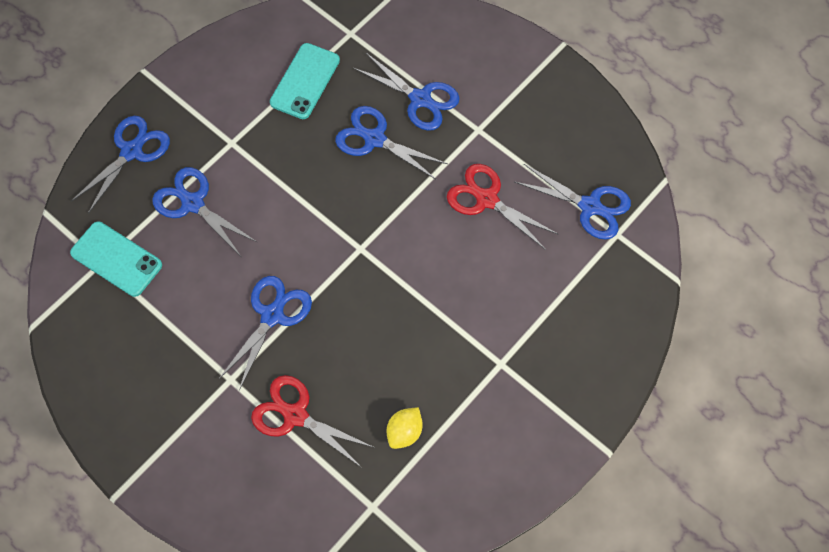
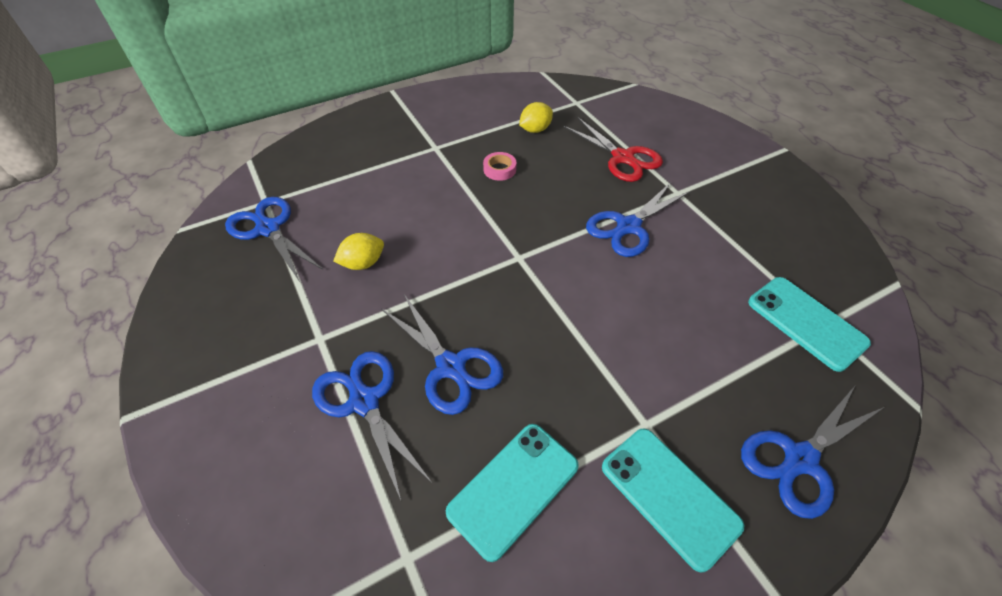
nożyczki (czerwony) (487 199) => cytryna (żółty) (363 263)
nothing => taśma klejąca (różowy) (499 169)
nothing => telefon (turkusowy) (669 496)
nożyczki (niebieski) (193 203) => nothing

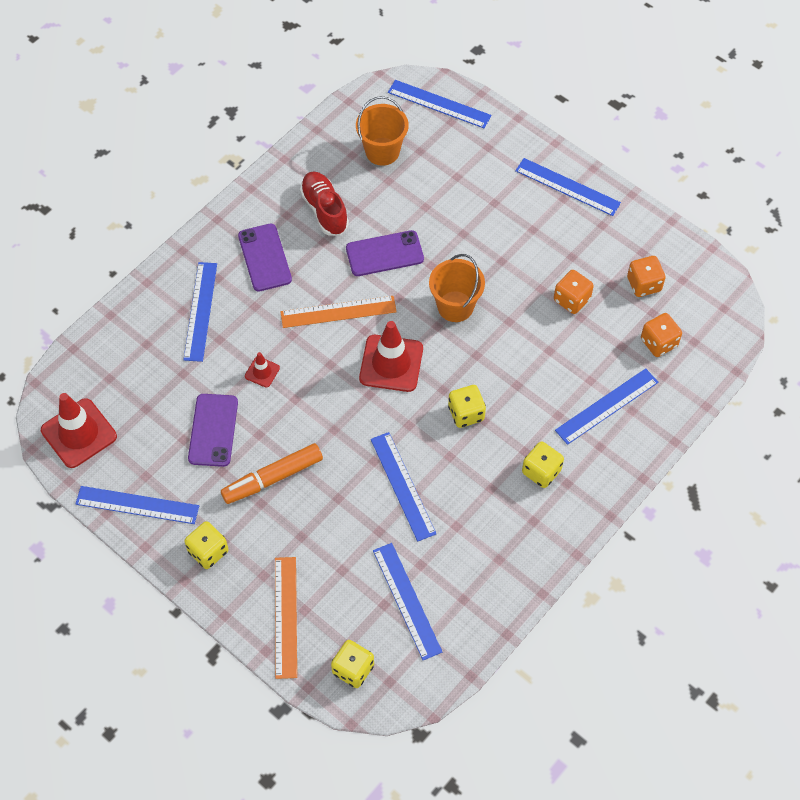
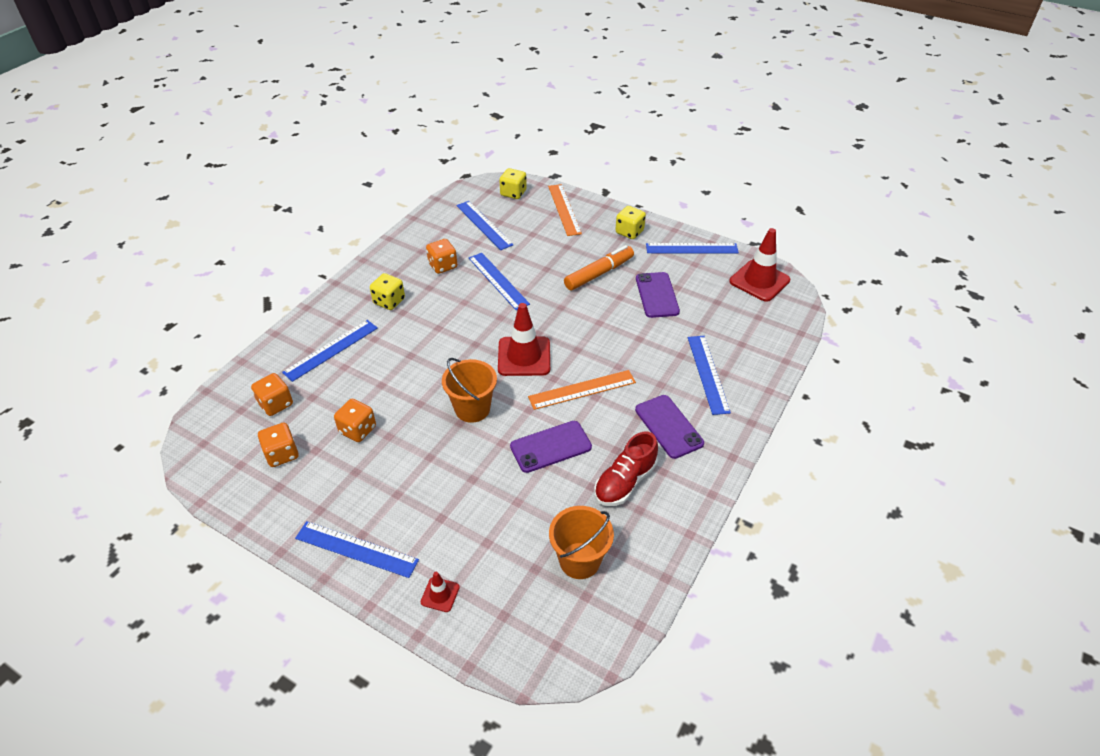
pachołek (czerwony) (262 372) => pachołek (czerwony) (440 594), shifted
nothing => kostka do gry (pomarańczowy) (443 266)
but (czerwony) (324 210) => but (czerwony) (625 482), 75 degrees clockwise
linijka (niebieski) (439 104) => nothing
kostka do gry (żółty) (466 413) => nothing

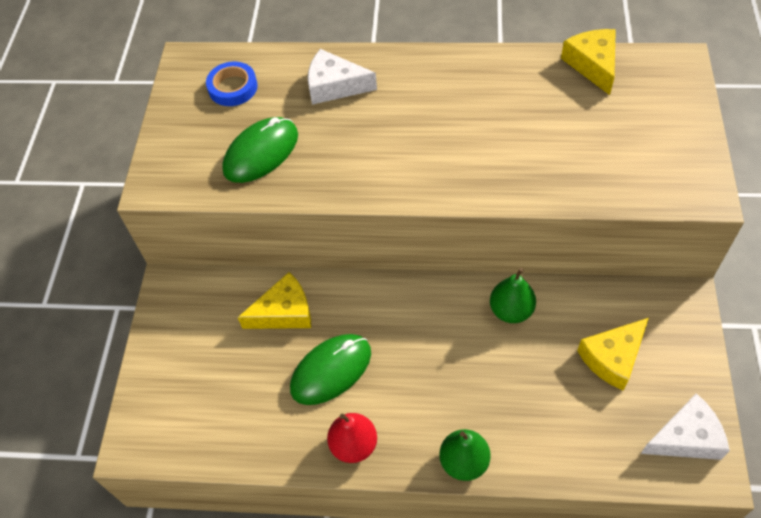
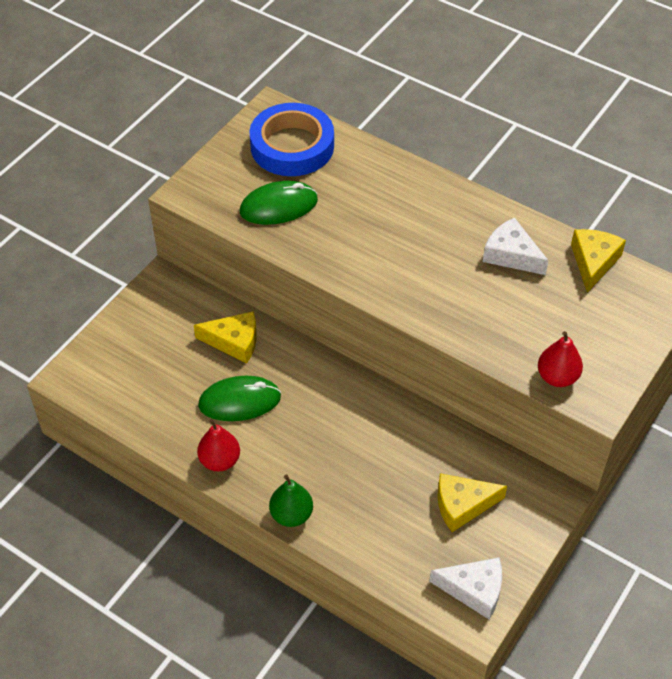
taśma klejąca (niebieski) (233 87) => taśma klejąca (niebieski) (292 146), x1.89
ser (biały) (335 86) => ser (biały) (511 255), shifted
nothing => gruszka (czerwony) (557 377)
gruszka (zielony) (511 310) => nothing

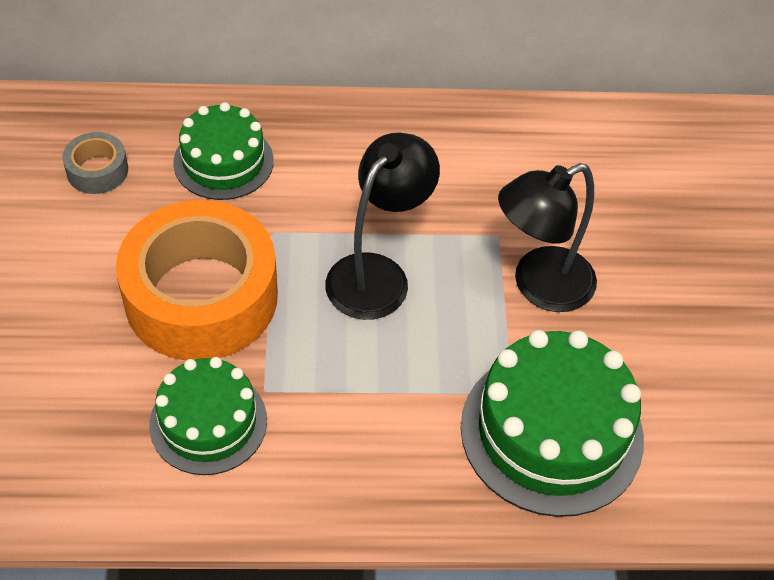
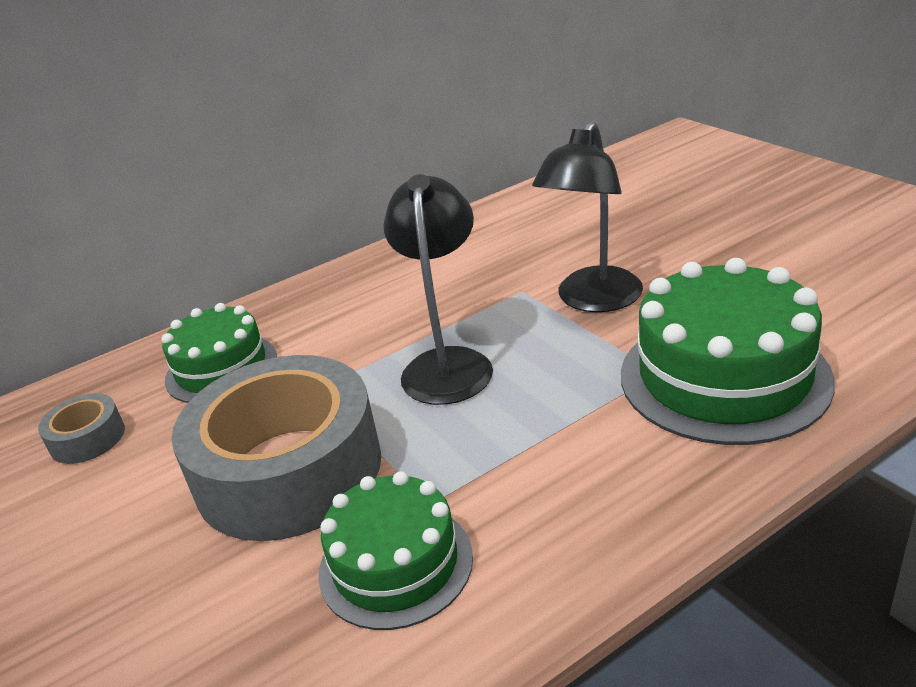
taśma klejąca (pomarańczowy) (201 297) => taśma klejąca (szary) (289 470)

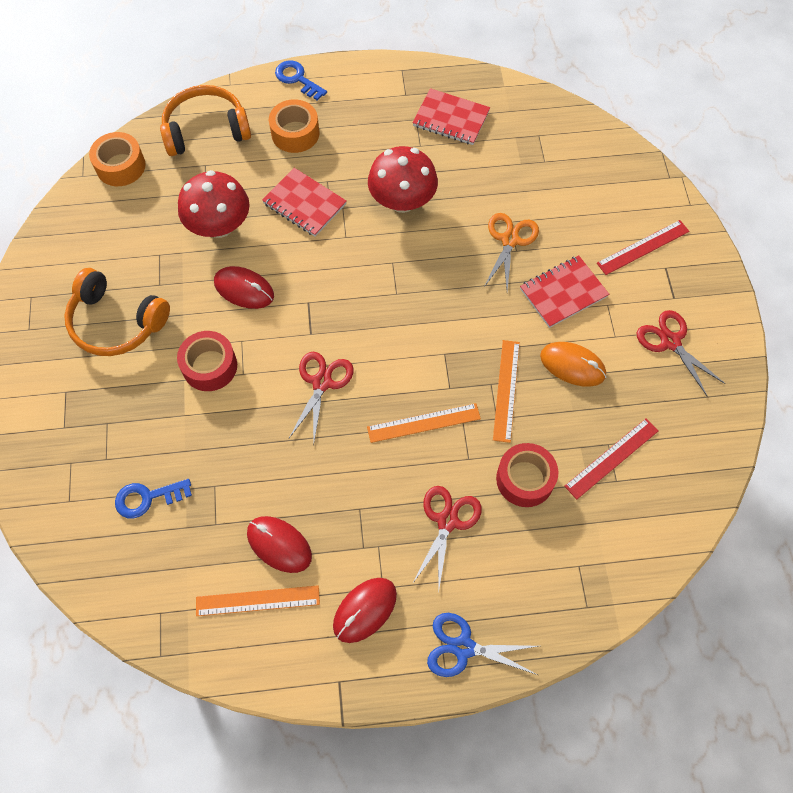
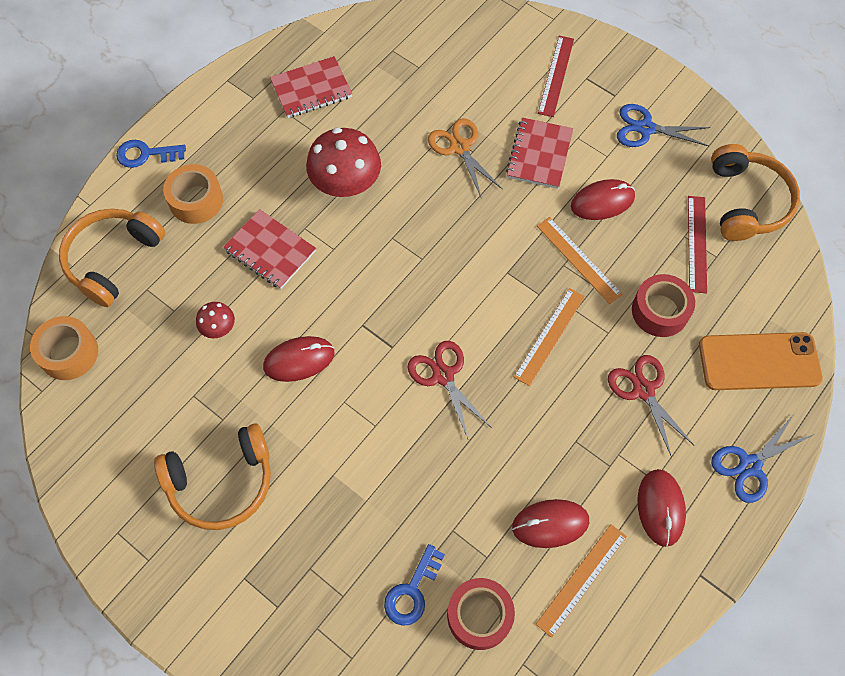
grzyb (czerwony) (219 226) => grzyb (czerwony) (218 328), x0.49
zeszyt (czerwony) (304 204) => zeszyt (czerwony) (270 251), 45 degrees clockwise
taśma klejąca (czerwony) (210 366) => taśma klejąca (czerwony) (479 616), shifted
myszka (pomarańczowy) (572 365) => myszka (czerwony) (602 202)
nożyczki (czerwony) (670 342) => nożyczki (niebieski) (645 128)
nothing => telefon (pomarańczowy) (759 361)
nothing => słuchawki (pomarańczowy) (747 202)

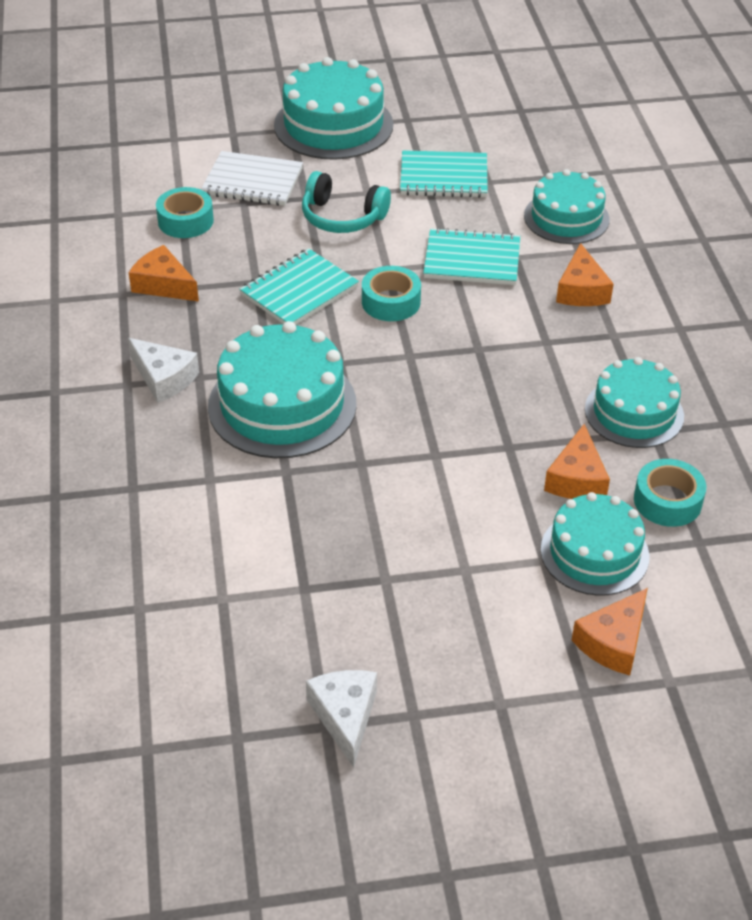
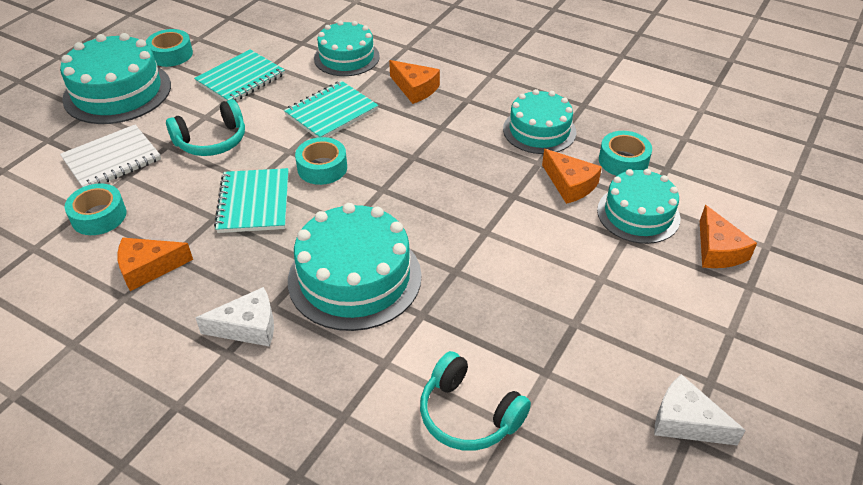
nothing => taśma klejąca (turkusowy) (171 54)
nothing => słuchawki (turkusowy) (468 415)

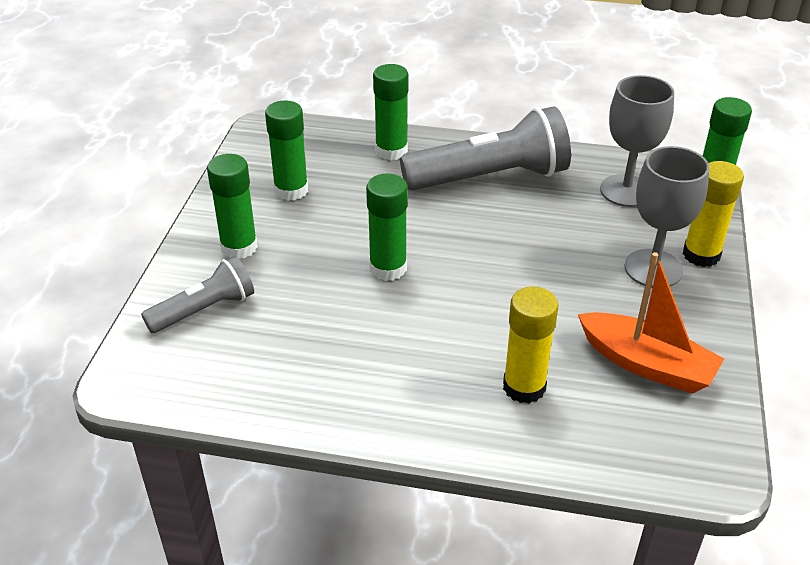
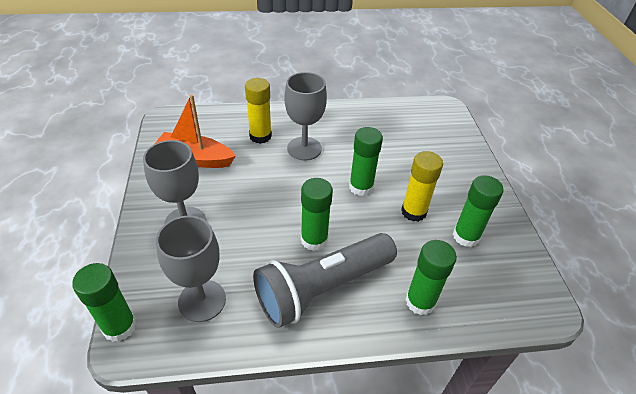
nothing => kielich (szary) (304 148)
klej w sztyfcie (zielony) (239 247) => klej w sztyfcie (zielony) (314 240), shifted
klej w sztyfcie (żółty) (701 255) => klej w sztyfcie (żółty) (413 212), shifted
latarka (szary) (204 309) => nothing

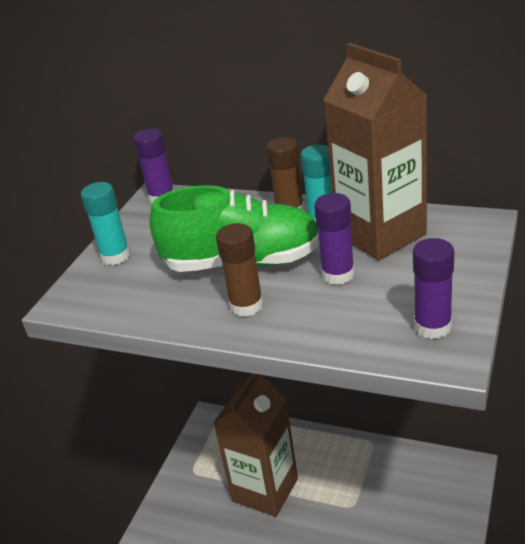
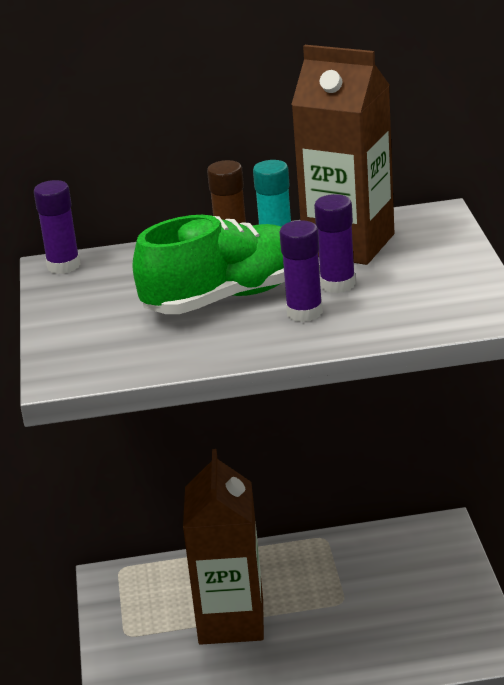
klej w sztyfcie (fioletowy) (432 327) => klej w sztyfcie (fioletowy) (304 312), shifted
klej w sztyfcie (turkusowy) (115 256) => nothing
klej w sztyfcie (brązowy) (246 306) => nothing

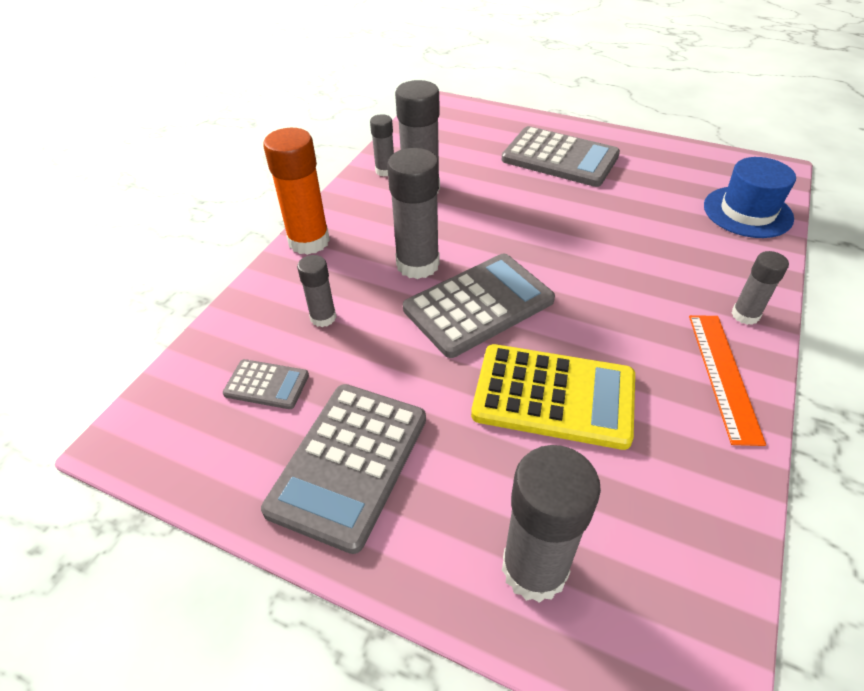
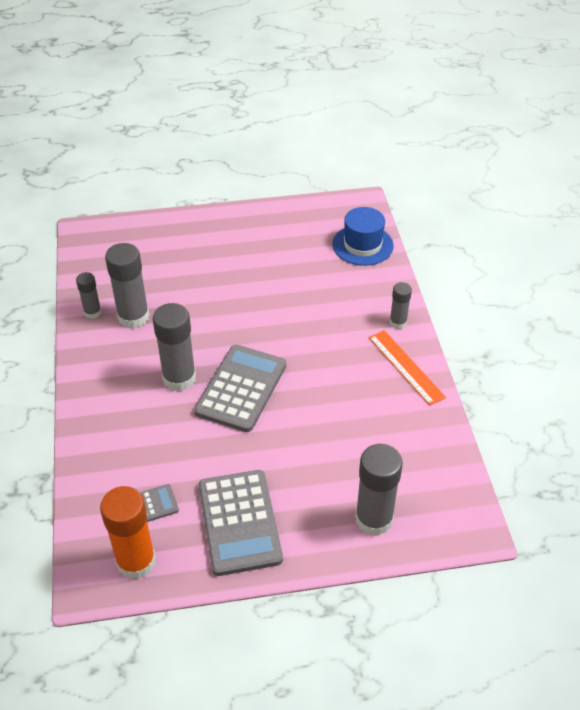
klej w sztyfcie (pomarańczowy) (309 241) => klej w sztyfcie (pomarańczowy) (136 561), shifted
klej w sztyfcie (szary) (323 317) => nothing
kalkulator (żółty) (553 396) => nothing
kalkulator (szary) (560 158) => nothing

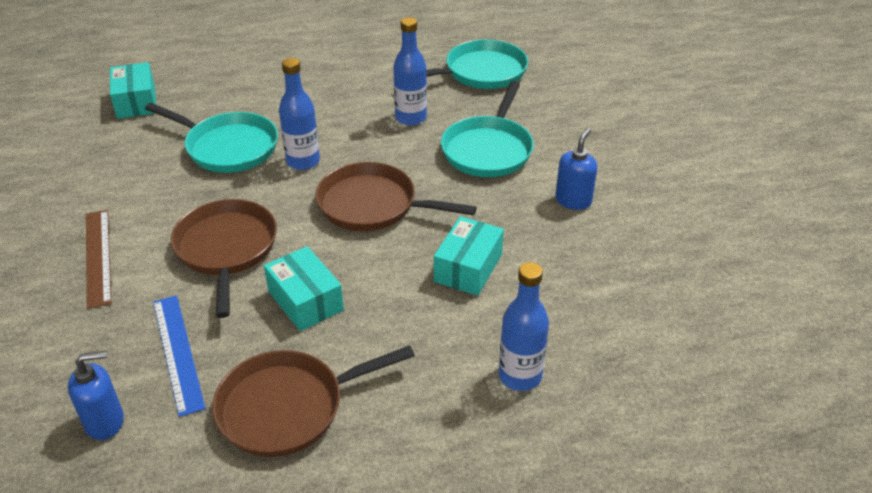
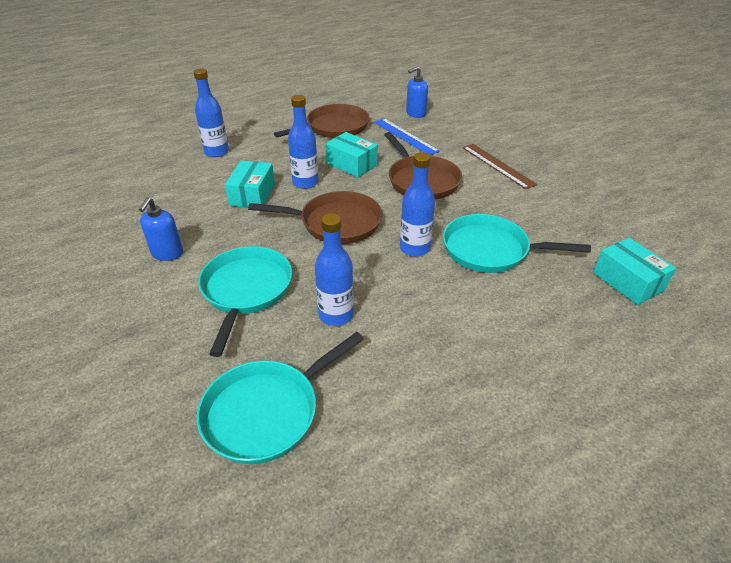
nothing => butelka (niebieski) (305 183)

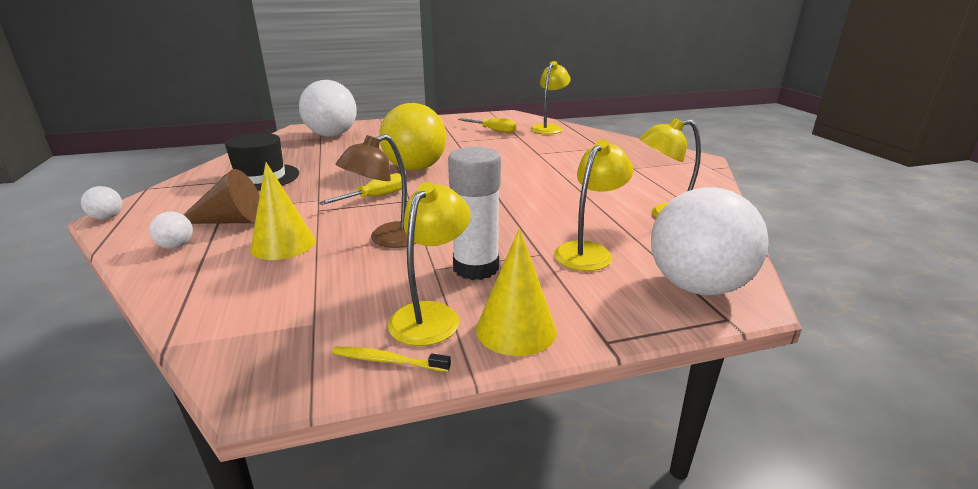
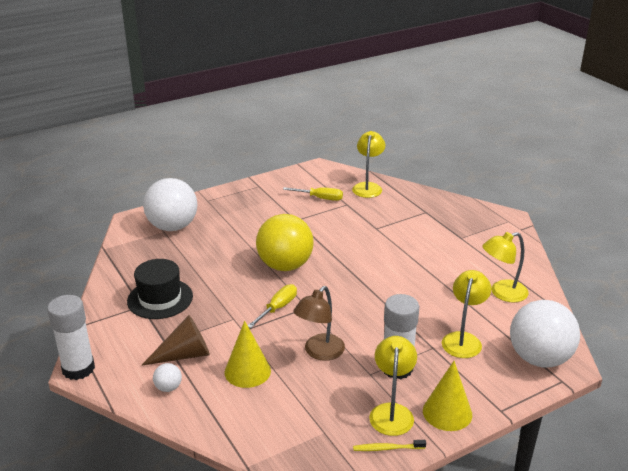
piłka (biały) (107 218) => klej w sztyfcie (biały) (78 369)

